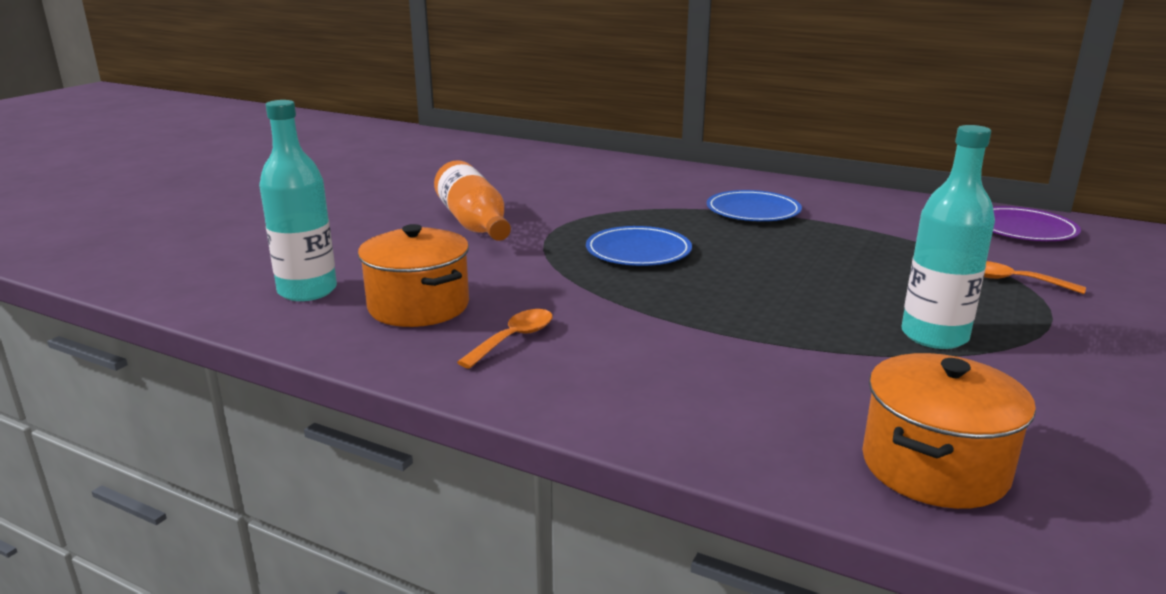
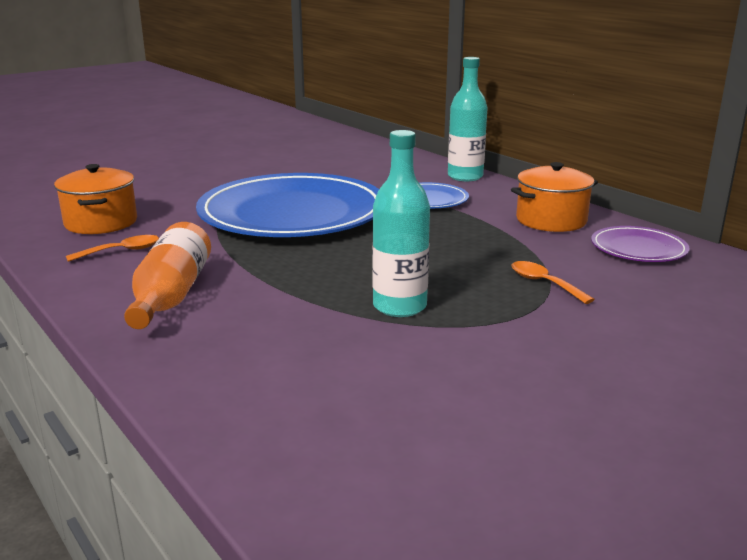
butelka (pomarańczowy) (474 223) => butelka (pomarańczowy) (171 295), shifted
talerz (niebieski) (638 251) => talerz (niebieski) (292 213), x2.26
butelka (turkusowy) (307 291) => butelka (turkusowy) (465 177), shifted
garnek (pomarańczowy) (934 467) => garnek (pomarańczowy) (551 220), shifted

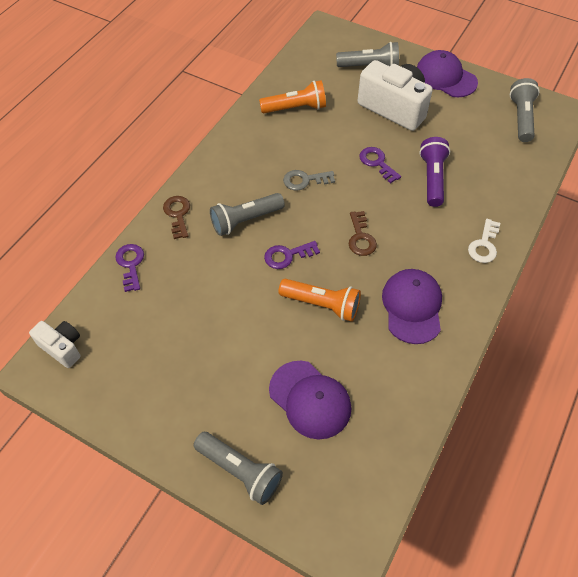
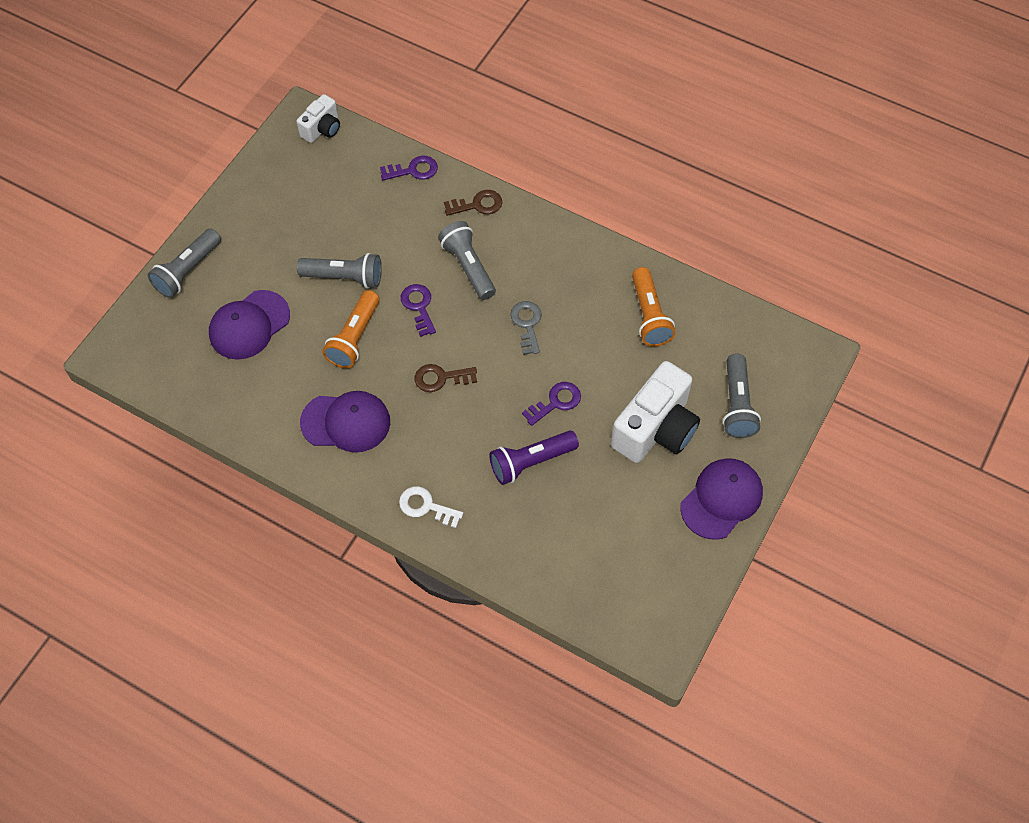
latarka (szary) (521 118) => latarka (szary) (344 277), shifted
latarka (fioletowy) (432 178) => latarka (fioletowy) (530 462), 150 degrees clockwise

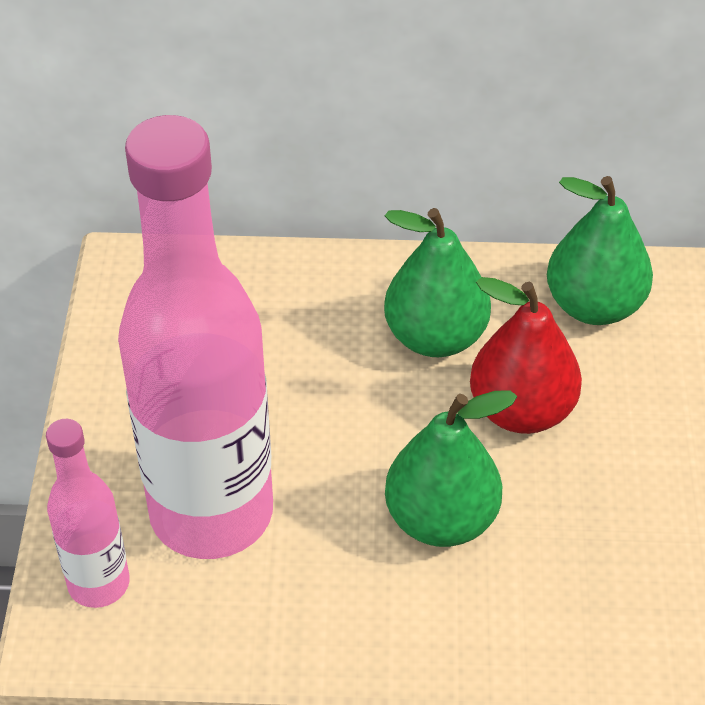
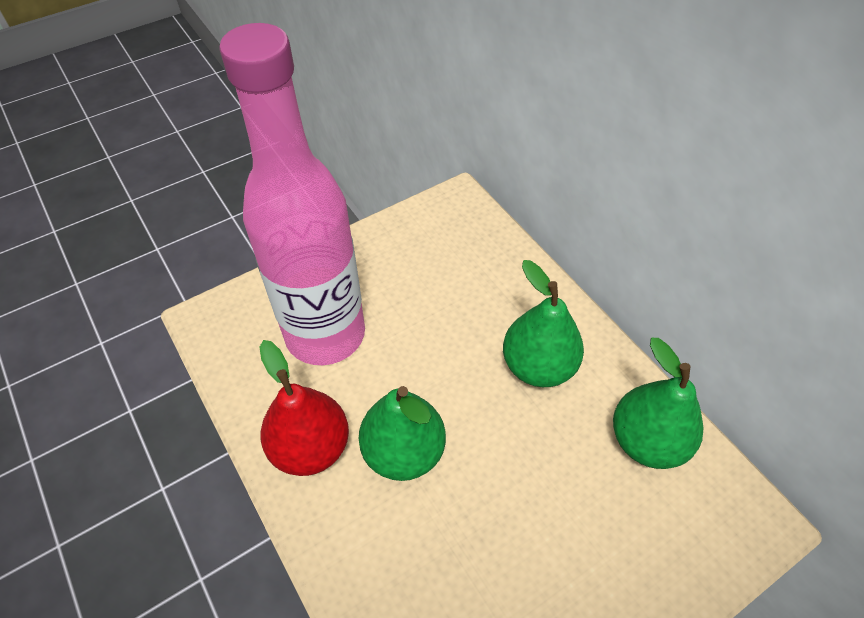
gruszka (czerwony) (521 410) => gruszka (czerwony) (310 447), shifted
butelka (różowy) (99 583) => nothing

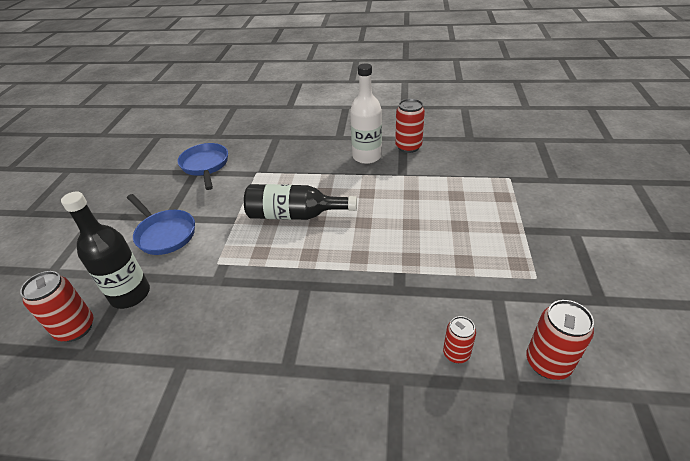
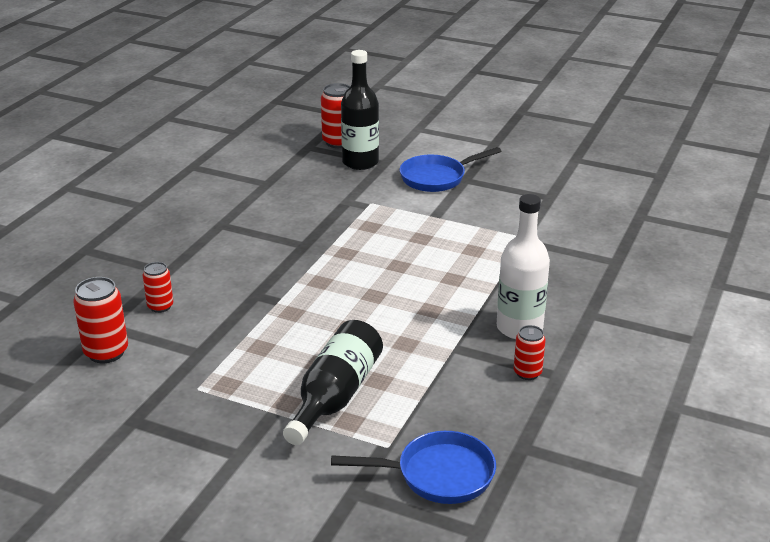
butelka (czarny) (294 215) => butelka (czarny) (335 396), shifted
patelnia (niebieski) (205 166) => patelnia (niebieski) (438 475), shifted
puszka (czerwony) (408 147) => puszka (czerwony) (527 373), x0.63

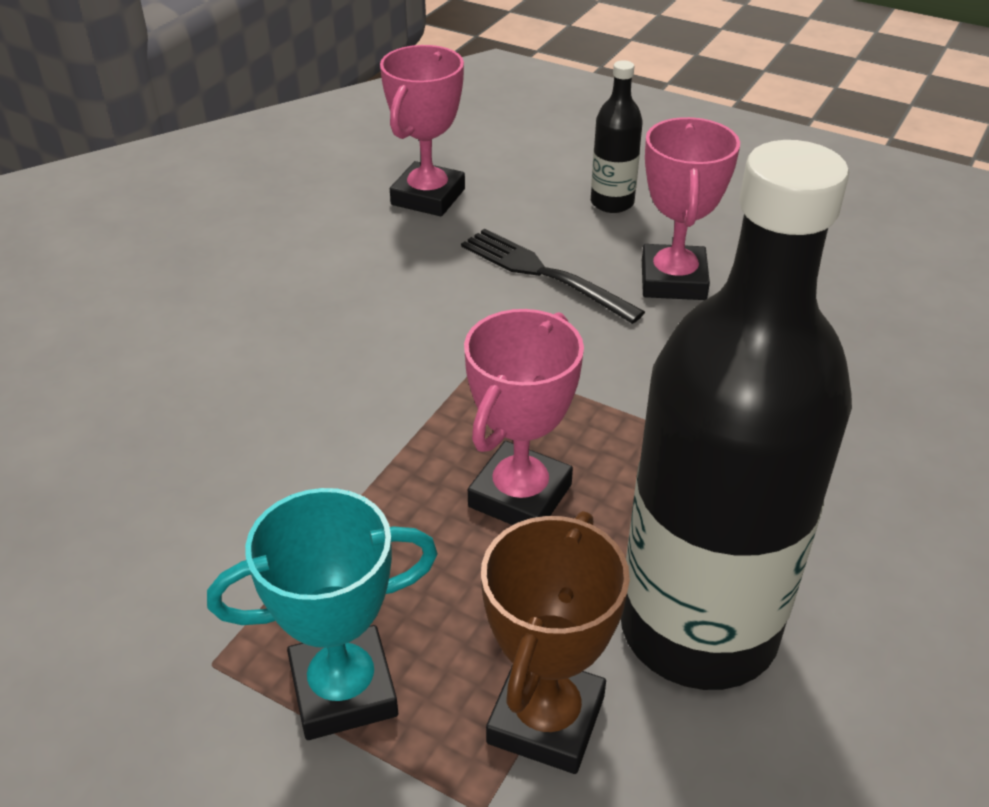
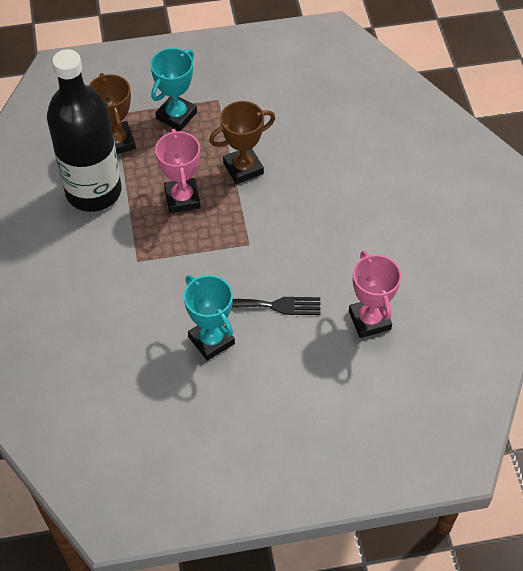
puchar (różowy) (673 280) => puchar (turkusowy) (211 340)
nothing => puchar (brązowy) (243 168)
butelka (czarny) (612 203) => nothing

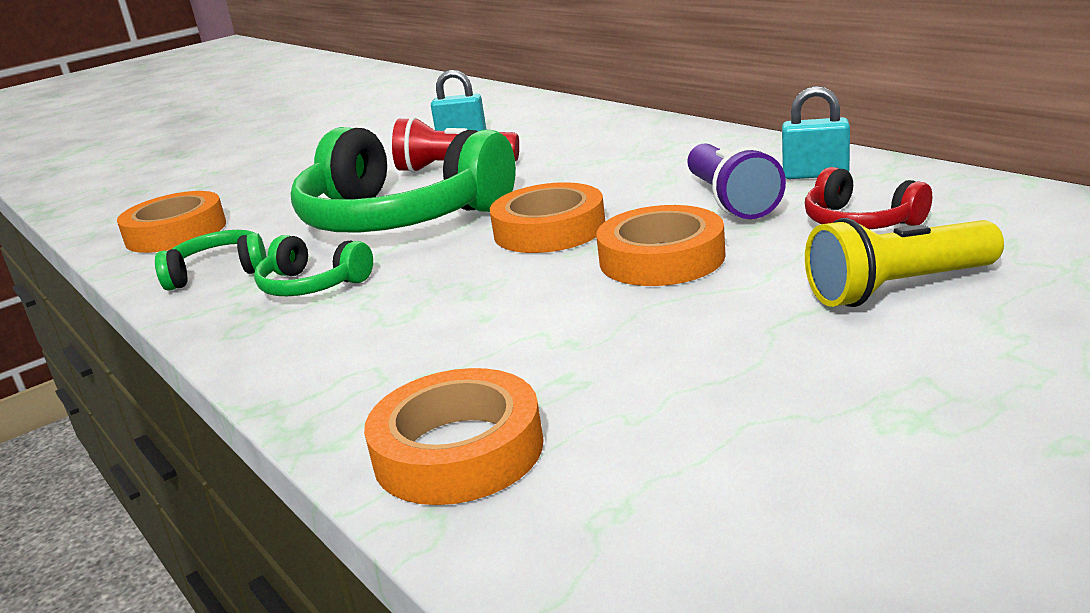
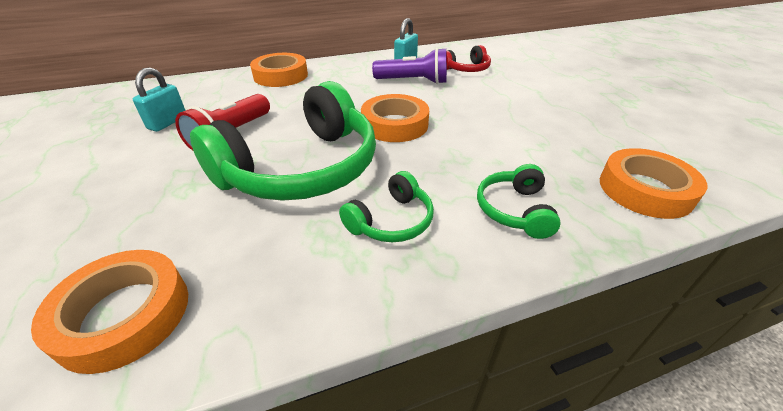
taśma klejąca (pomarańczowy) (661 258) => taśma klejąca (pomarańczowy) (281 76), shifted
słuchawki (zielony) (219 272) => słuchawki (zielony) (514 210), shifted
latarka (żółty) (898 288) => nothing

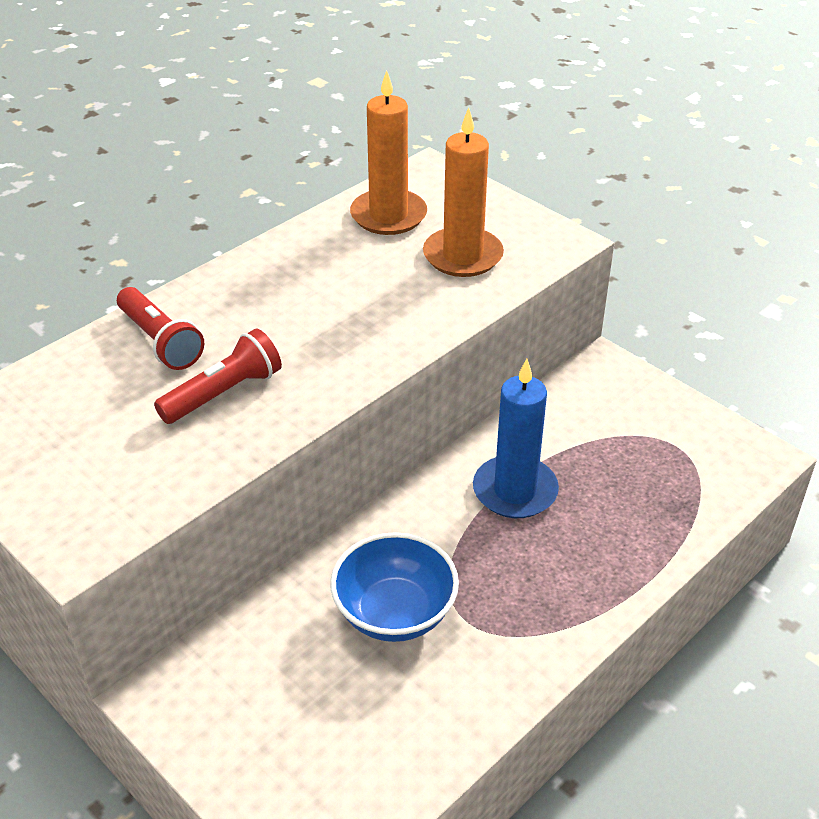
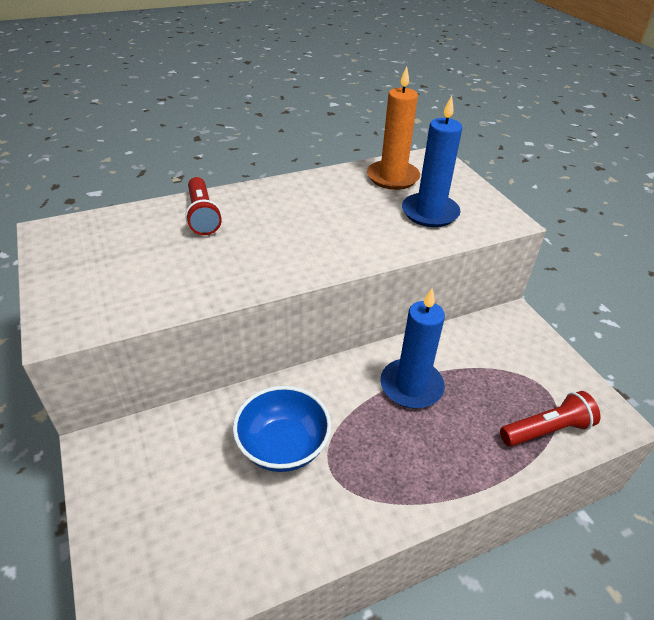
świeca (pomarańczowy) (463 256) => świeca (niebieski) (430 213)
latarka (czerwony) (224 393) => latarka (czerwony) (547 430), shifted

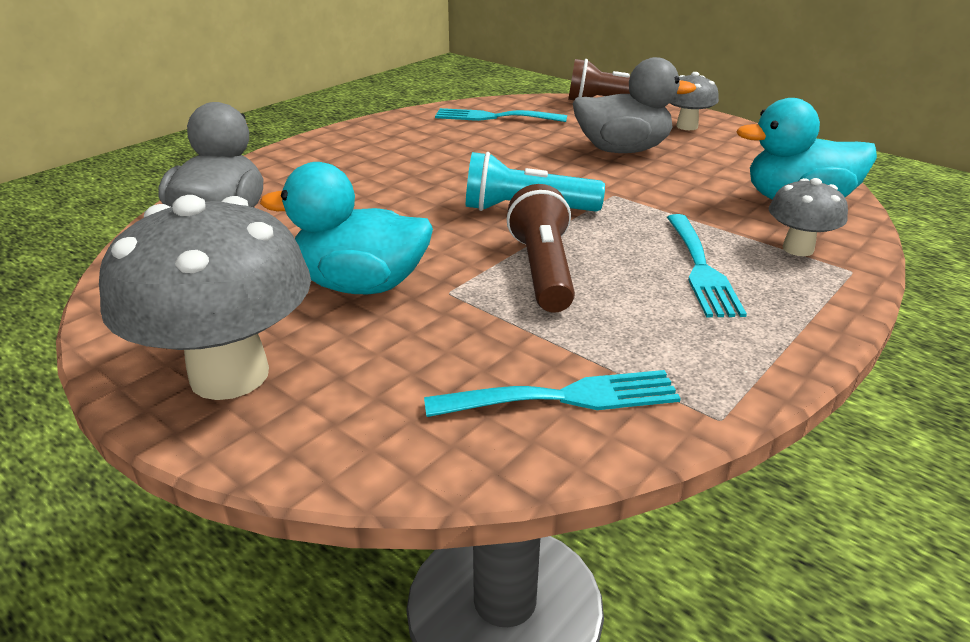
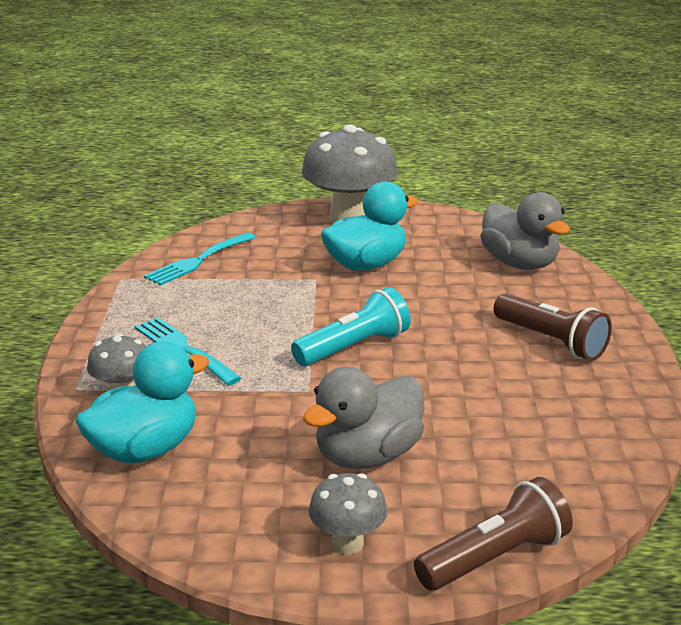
latarka (brązowy) (543 270) => latarka (brązowy) (551 341), shifted
widelec (turkusowy) (494 117) => nothing

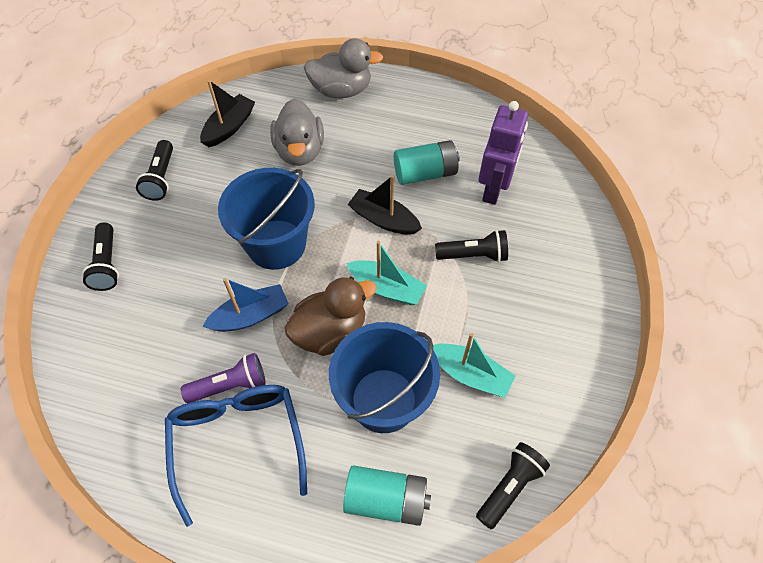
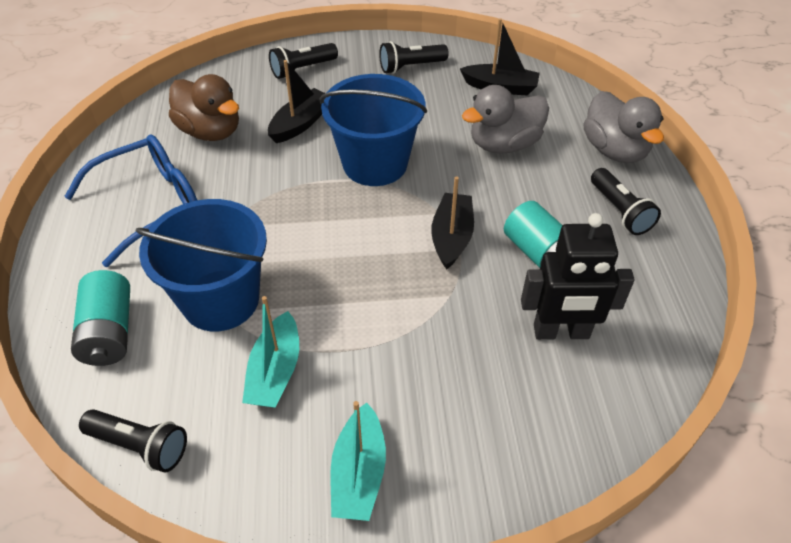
kaczka (brązowy) (330 331) => kaczka (brązowy) (210 131), shifted
nothing => łódka (czarny) (300 124)
łódka (turkusowy) (386 288) => łódka (turkusowy) (359 473), shifted
robot (fioletowy) (494 189) => robot (czarny) (561 332)
latarka (czarny) (473 255) => latarka (czarny) (620 211), shifted
latarka (fioletowy) (230 385) => nothing
łódka (niebieski) (250 316) => nothing

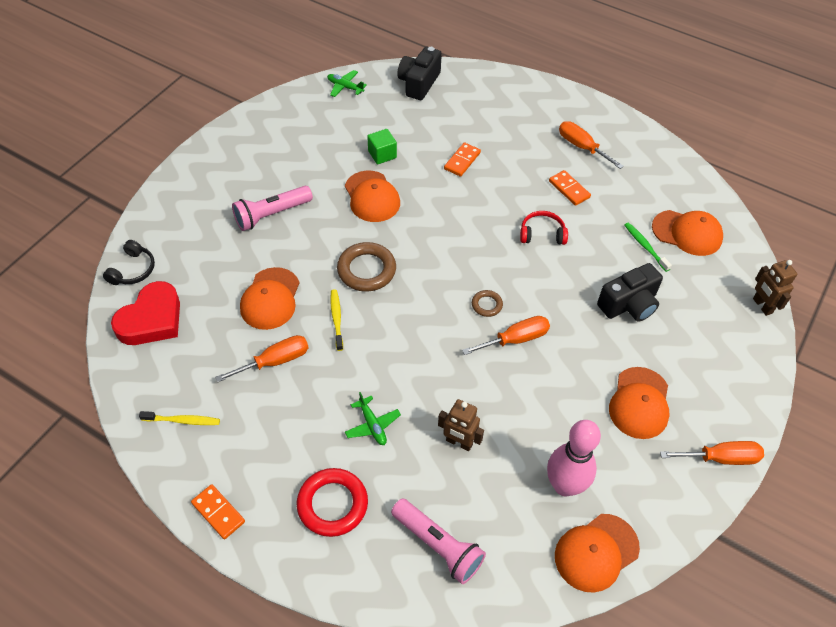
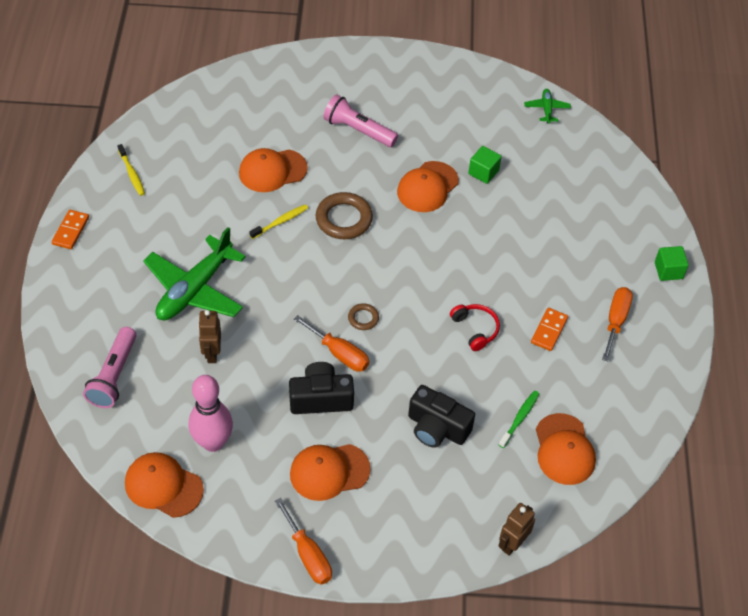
samolot (zielony) (372 425) => samolot (zielony) (195 289), x2.22
aparat fotograficzny (czarny) (419 83) => aparat fotograficzny (czarny) (321 398), shifted
nothing => sześcian (zielony) (668 270)
słuchawki (czarny) (133 270) => nothing
serce (czerwony) (152 319) => nothing
śrubokręt (pomarańczowy) (275 361) => nothing
pierścień (czerwony) (332 504) => nothing
kostka domina (pomarańczowy) (462 161) => nothing

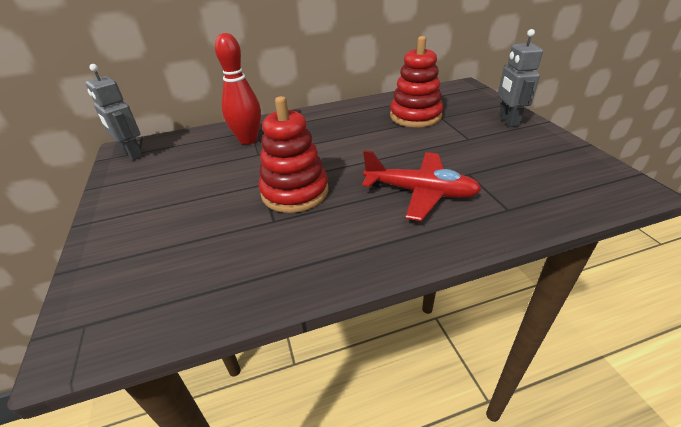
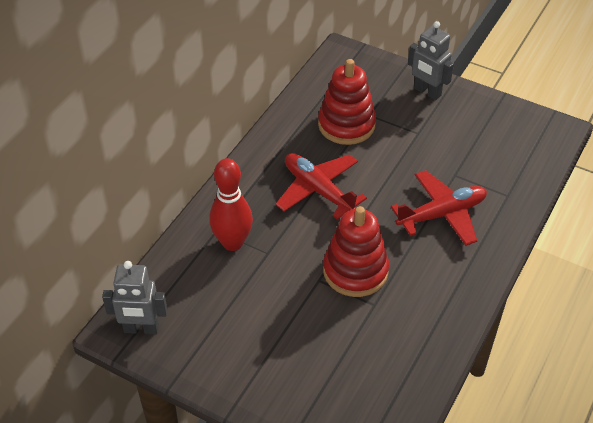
nothing => samolot (czerwony) (318 190)

